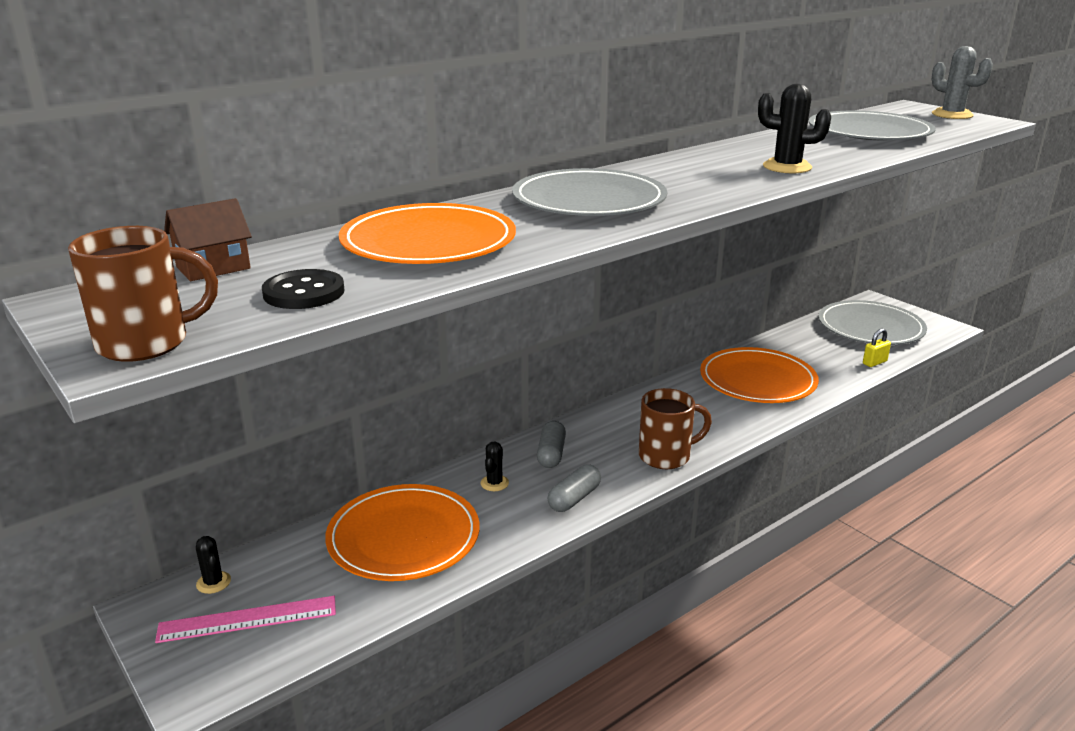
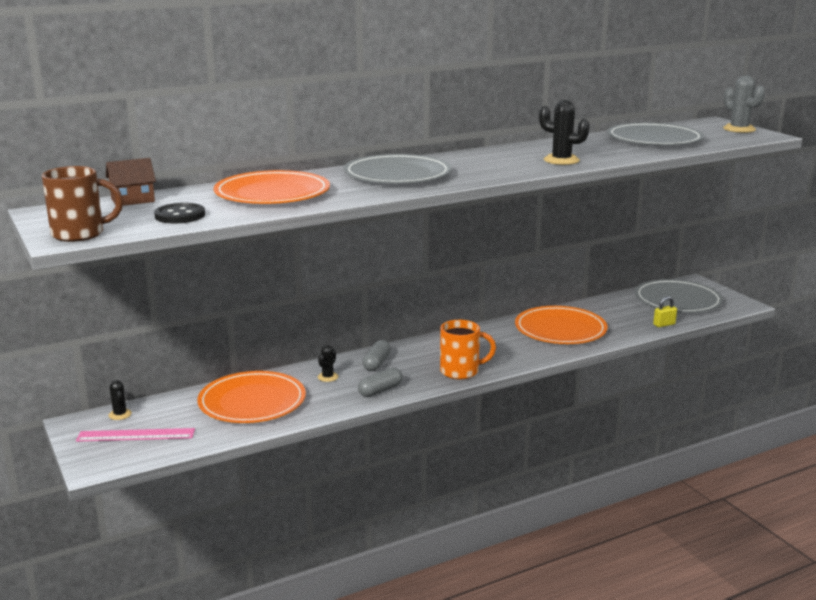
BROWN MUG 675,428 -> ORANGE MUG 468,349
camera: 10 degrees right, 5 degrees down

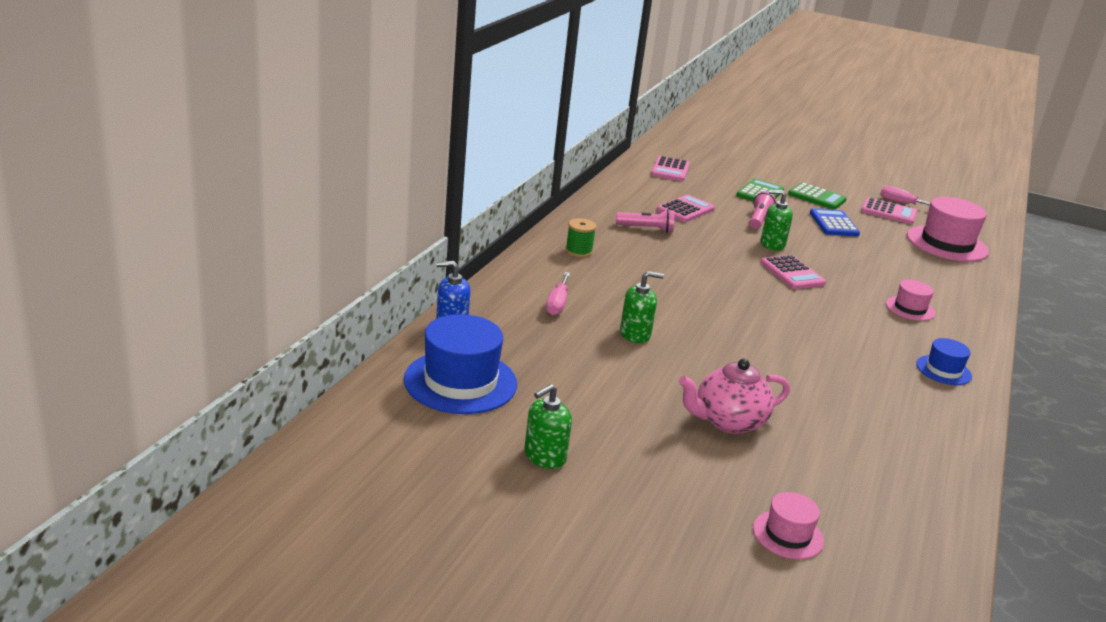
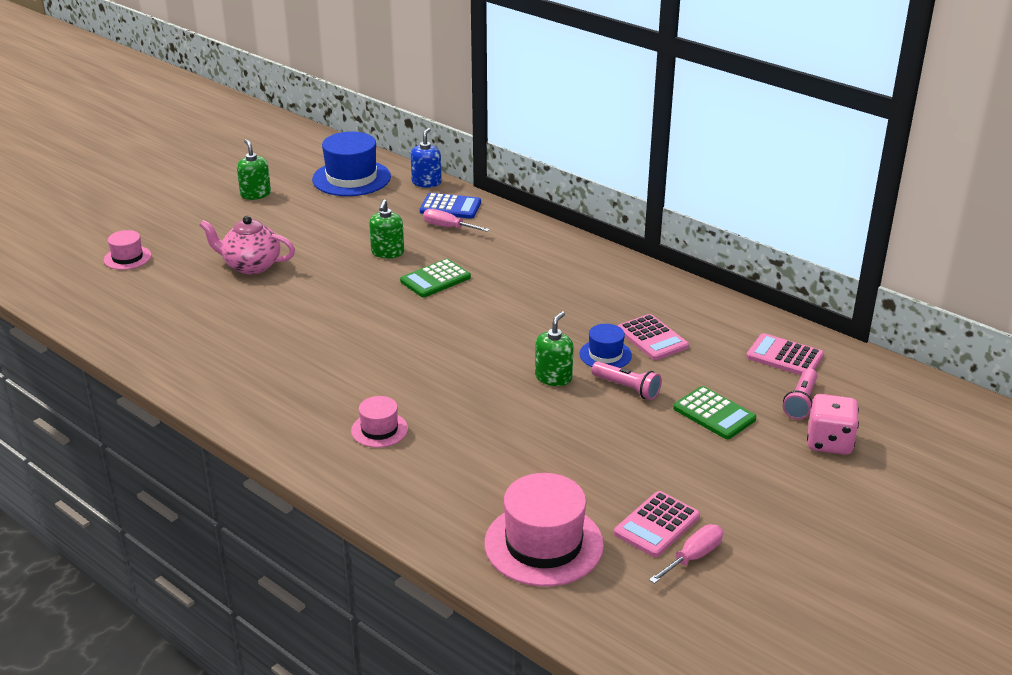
GREEN SPOOL 580,237 -> none
PINK FLASHLIGHT 645,221 -> PINK FLASHLIGHT 800,394, shifted
PINK TEAPOT 734,396 -> PINK TEAPOT 247,245, 75 degrees counterclockwise
PINK CALCULATOR 793,272 -> none
GREEN CALCULATOR 817,196 -> GREEN CALCULATOR 435,278, shifted
BLUE CALCULATOR 835,222 -> BLUE CALCULATOR 450,206, shifted
BLUE HAT 944,361 -> BLUE HAT 605,346, shifted
none -> PINK DICE 833,424
camera: 110 degrees right, 5 degrees up

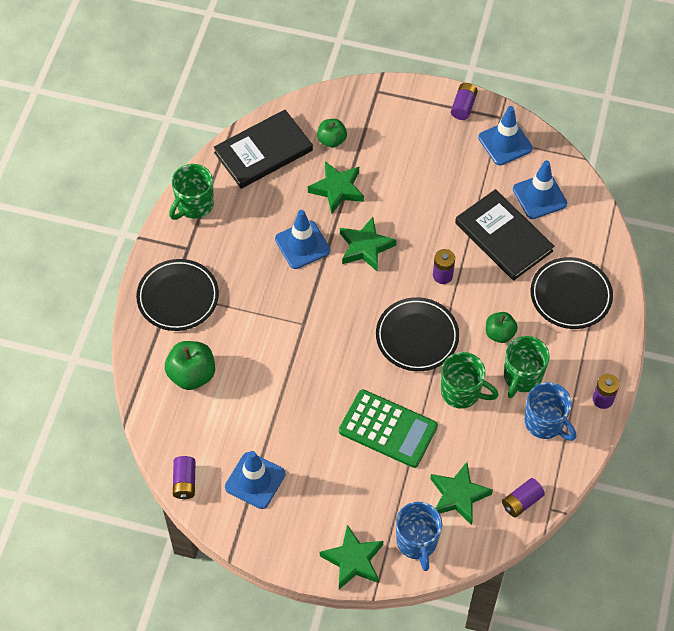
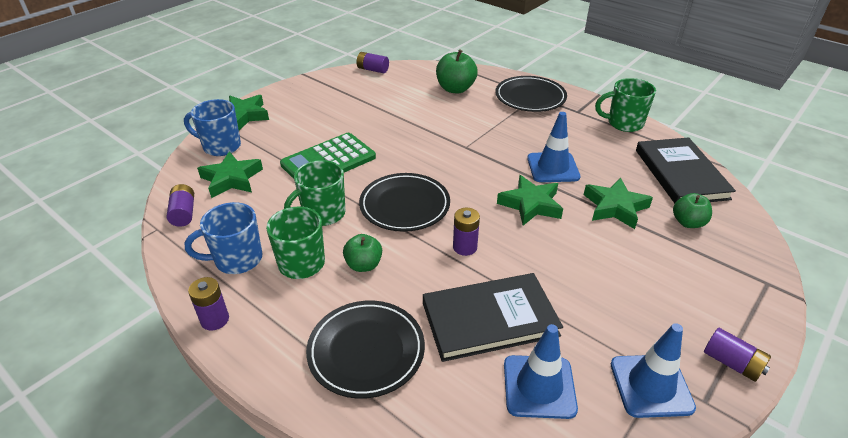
GREEN MUG 191,192 -> GREEN MUG 625,105, 60 degrees counterclockwise
BLUE TRAFFIC CONE 255,480 -> none
camera: 115 degrees right, 20 degrees down

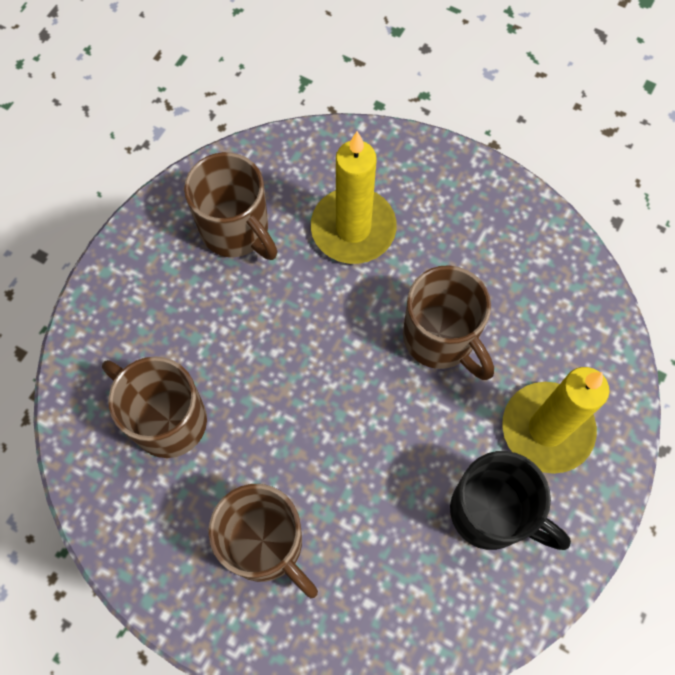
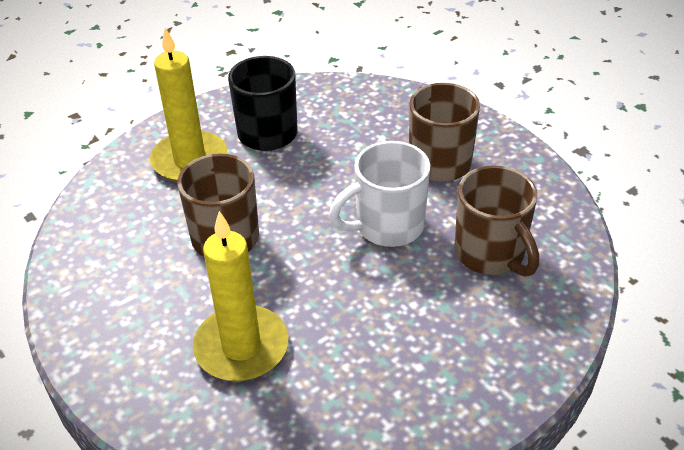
BROWN MUG 231,206 -> none
none -> WHITE MUG 379,194
camera: 155 degrees left, 25 degrees down

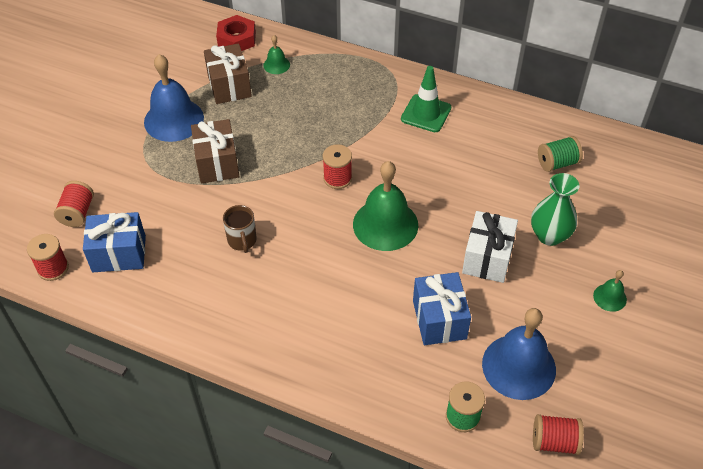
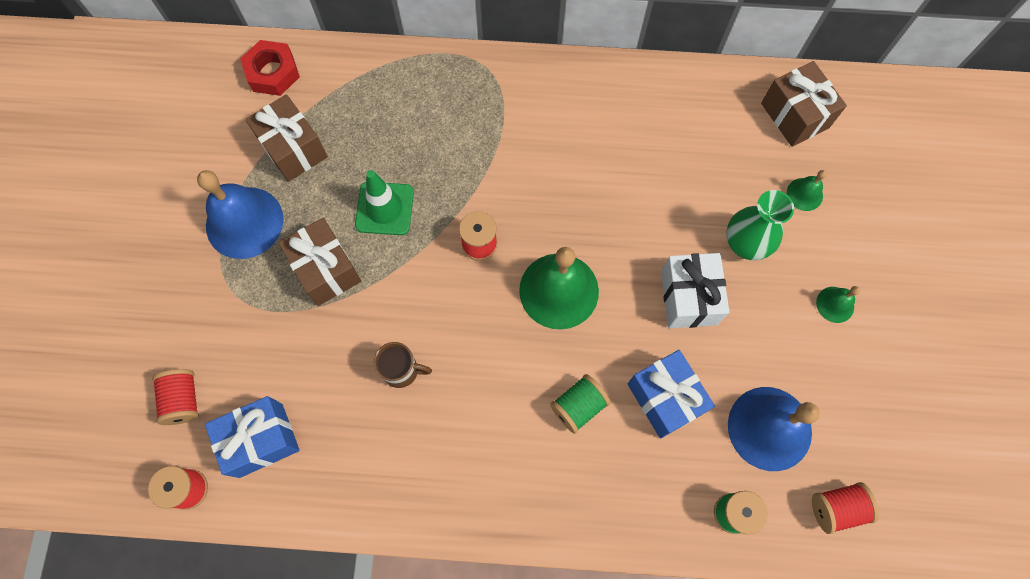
BROWN MUG 240,229 -> BROWN MUG 403,365, 45 degrees counterclockwise
GREEN BELL 276,54 -> GREEN BELL 807,190, shifted
GREEN TRAFFIC CONE 426,99 -> GREEN TRAFFIC CONE 384,202, shifted
GREEN SPOOL 560,154 -> GREEN SPOOL 580,404, shifted
none -> BROWN GIFT 804,104
camera: 20 degrees left, 20 degrees up

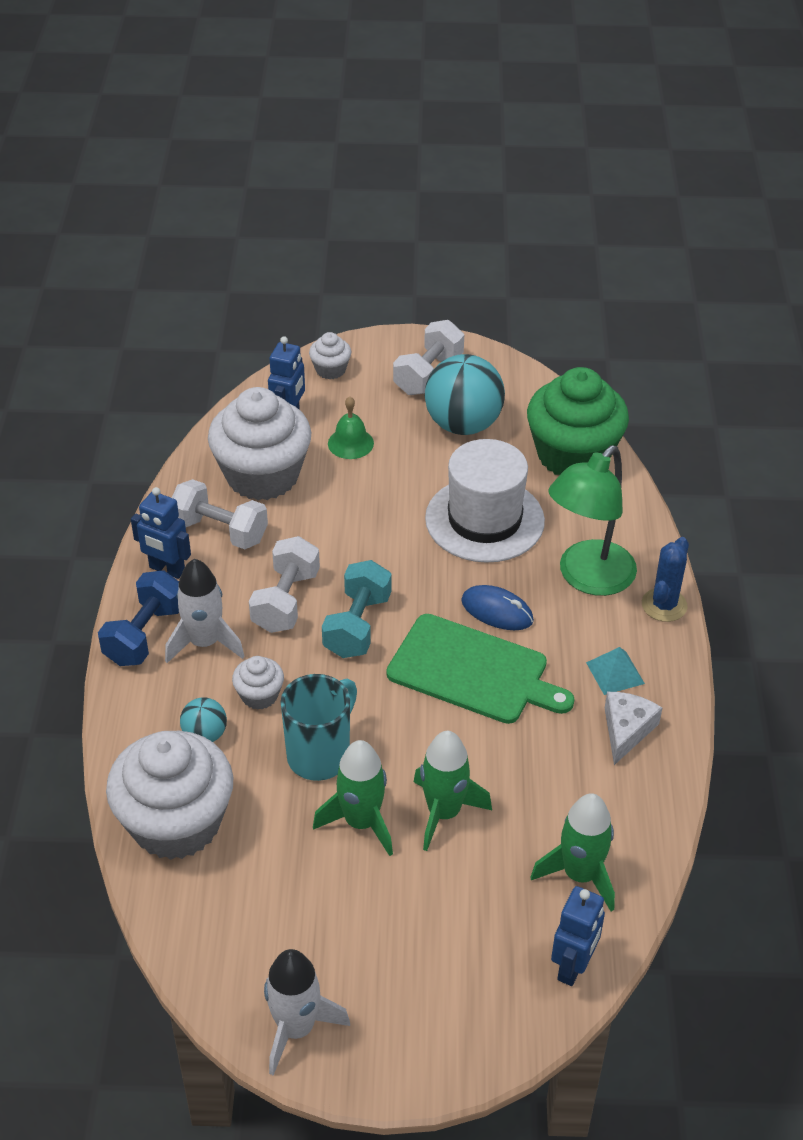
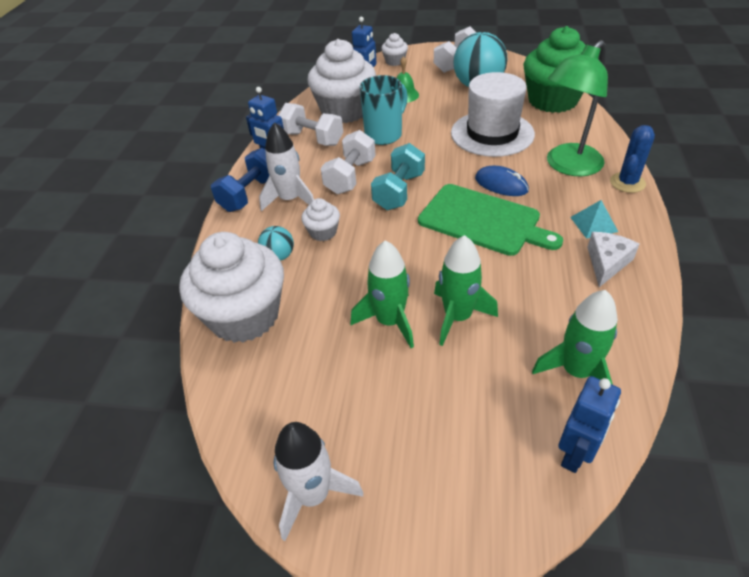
TURQUOISE MUG 319,727 -> TURQUOISE MUG 384,110, shifted
camera: 10 degrees right, 0 degrees up

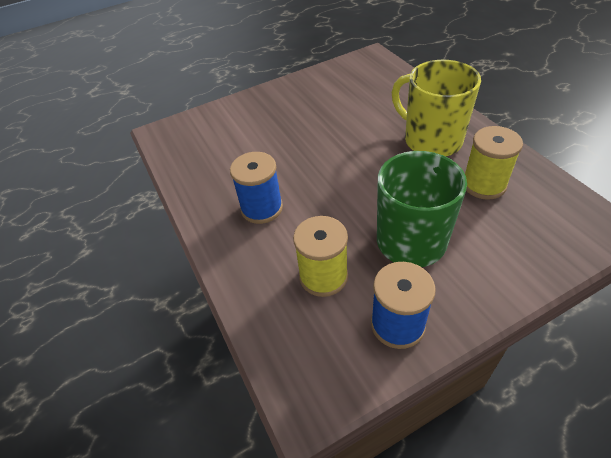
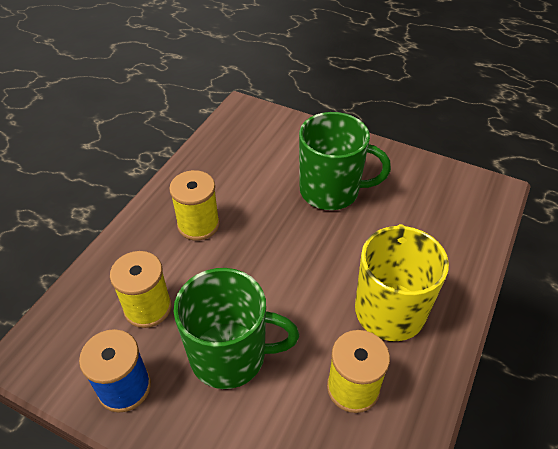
BLUE SPOOL 256,188 -> YELLOW SPOOL 194,205
none -> GREEN MUG 345,161
camera: 50 degrees right, 0 degrees up

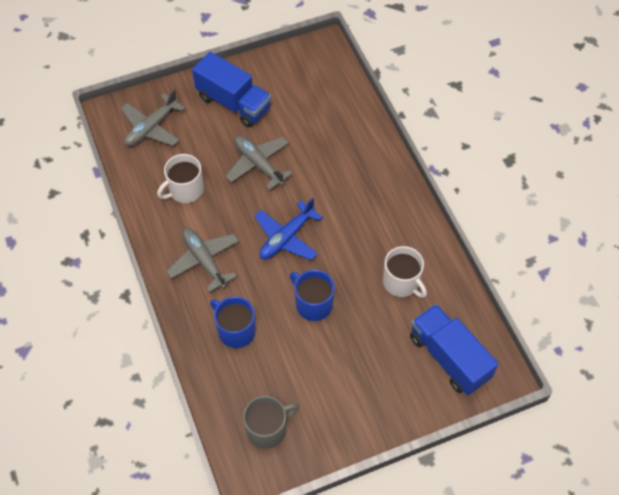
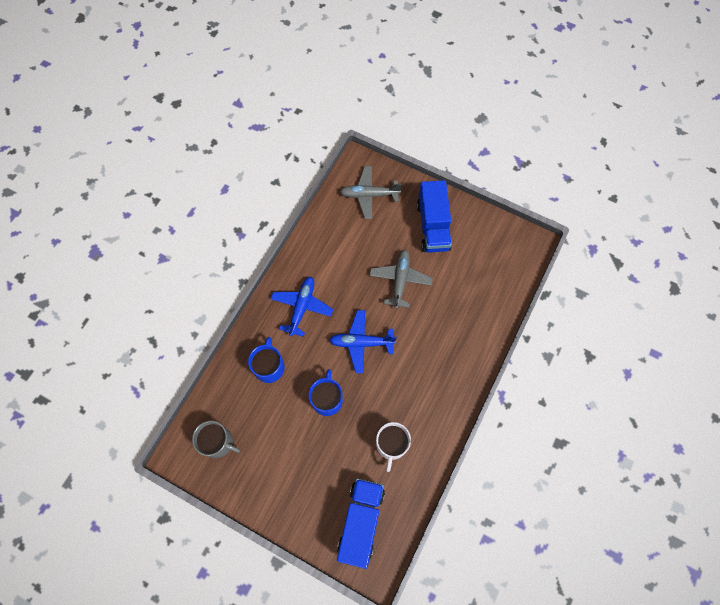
WHITE MUG 180,178 -> none
GREY PLANE 202,260 -> BLUE PLANE 302,307
camera: 50 degrees right, 10 degrees up

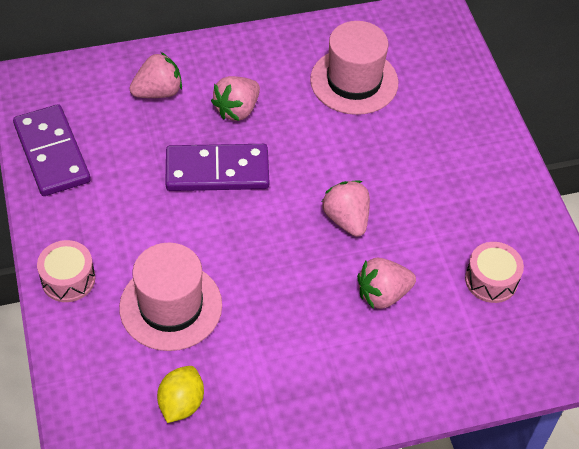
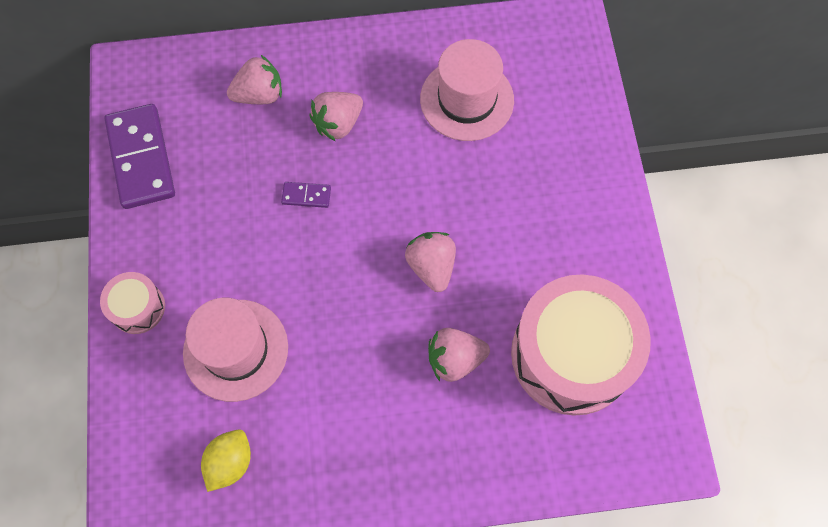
PURPLE DOMINO 217,167 -> PURPLE DOMINO 306,195, x0.44
PINK DRUM 494,272 -> PINK DRUM 581,345, x2.19
camera: 10 degrees right, 15 degrees up

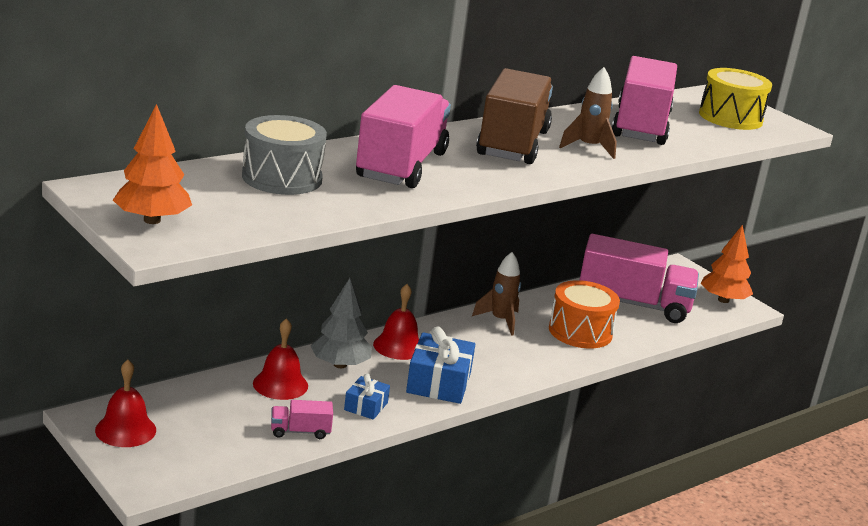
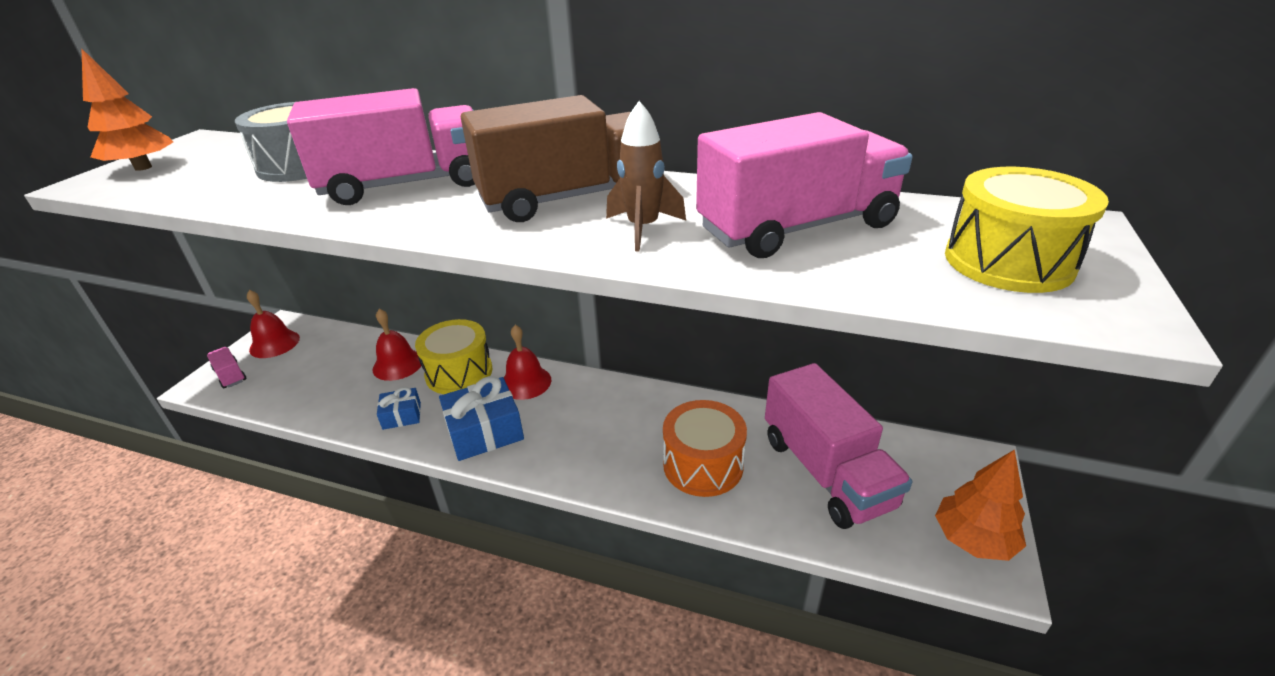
PINK TRUCK 302,419 -> PINK TRUCK 226,367, shifted
GREY TREE 341,323 -> YELLOW DRUM 454,356
BROWN ROCKET 496,294 -> none
camera: 60 degrees right, 10 degrees up

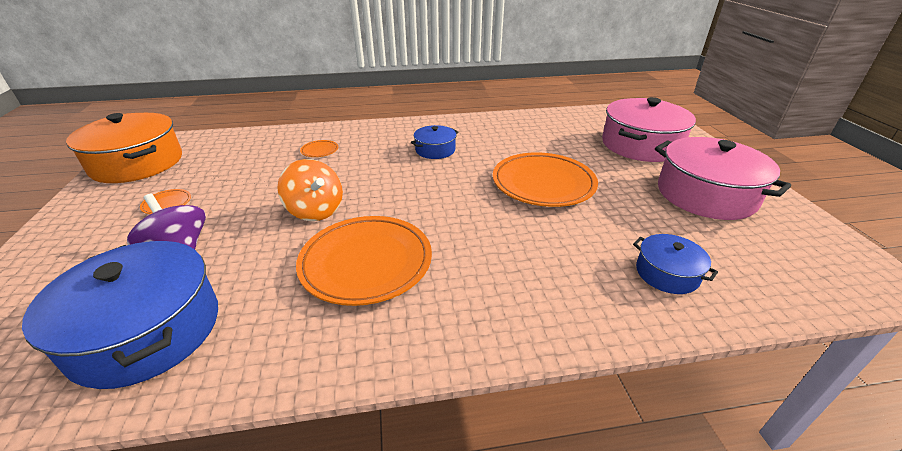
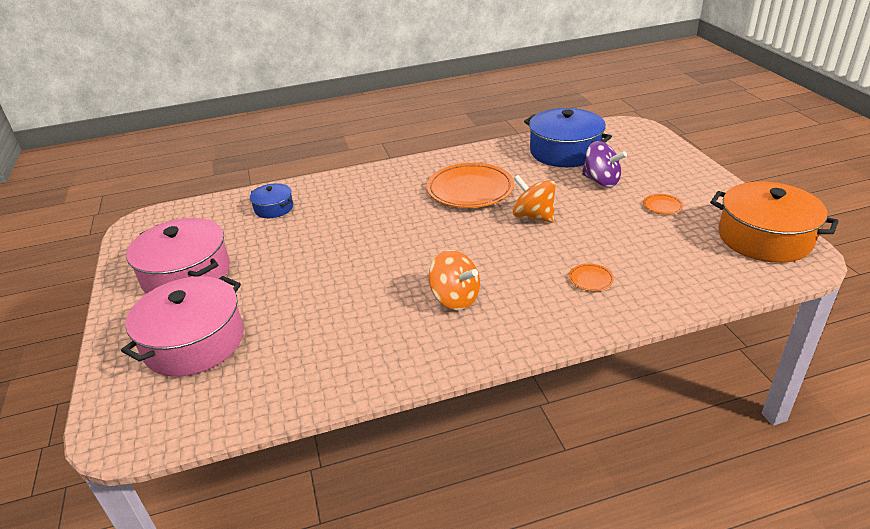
BLUE POT 434,142 -> ORANGE SPINNING TOP 454,280
ORANGE PLATE 545,180 -> none
camera: 175 degrees right, 0 degrees up

